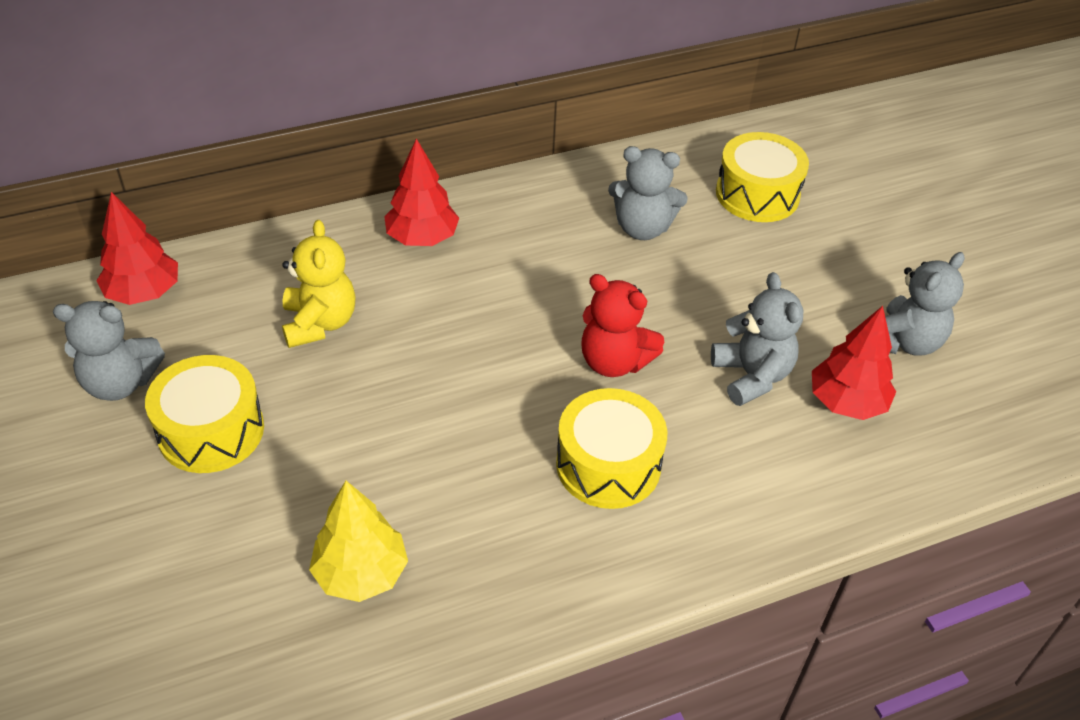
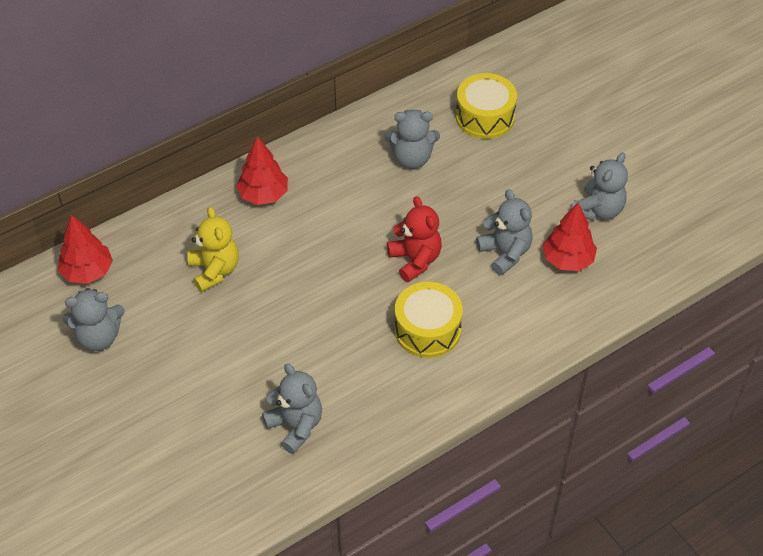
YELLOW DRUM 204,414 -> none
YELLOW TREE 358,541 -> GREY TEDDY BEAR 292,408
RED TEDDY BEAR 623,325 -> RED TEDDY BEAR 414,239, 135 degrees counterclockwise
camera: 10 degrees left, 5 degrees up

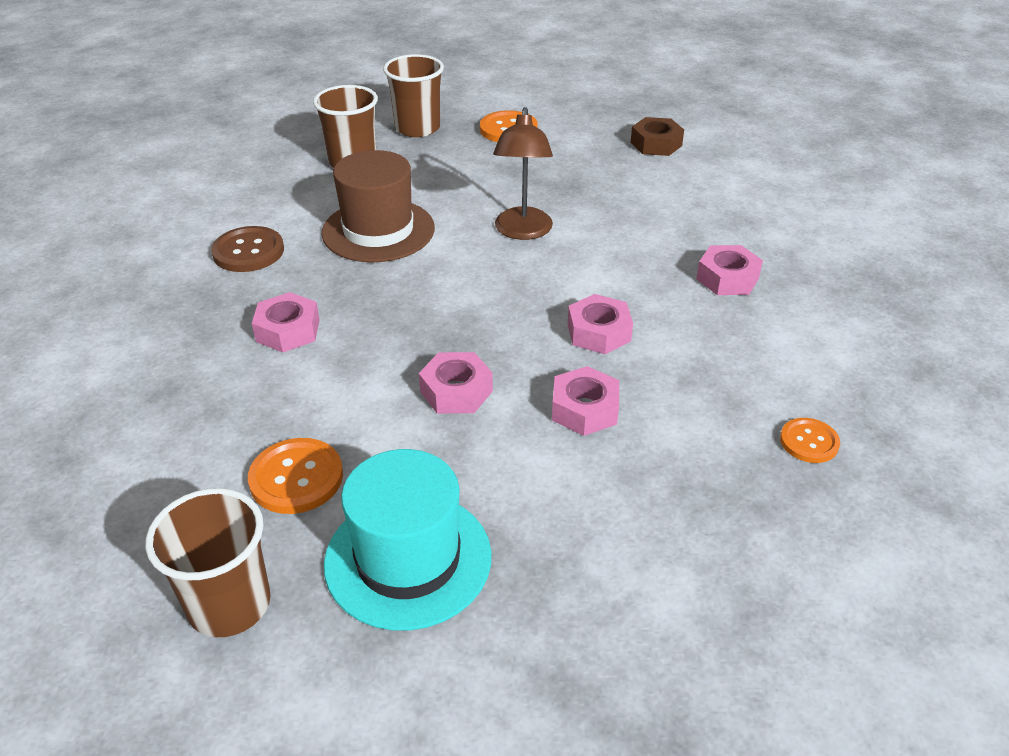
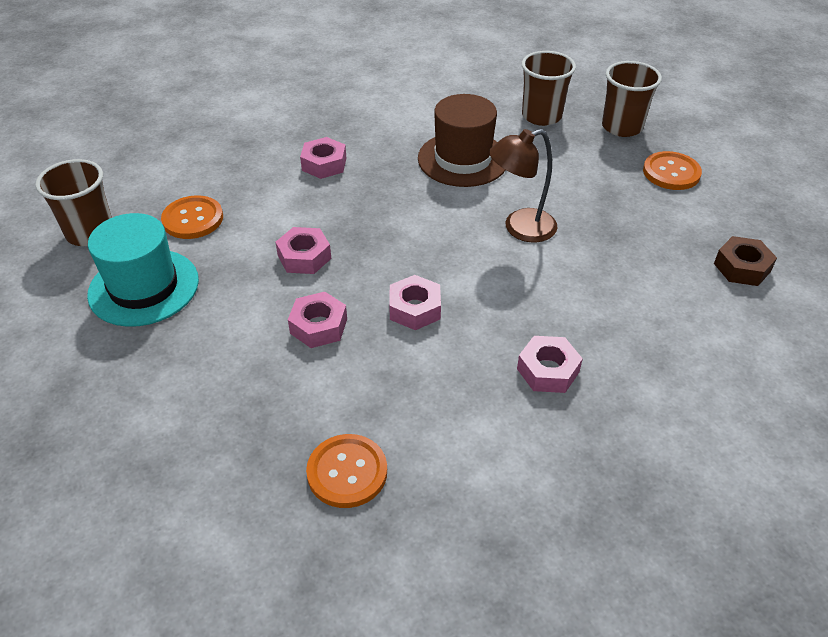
BROWN BUTTON 247,249 -> none
ORANGE BUTTON 810,440 -> ORANGE BUTTON 346,471, x1.56
camera: 65 degrees right, 5 degrees up

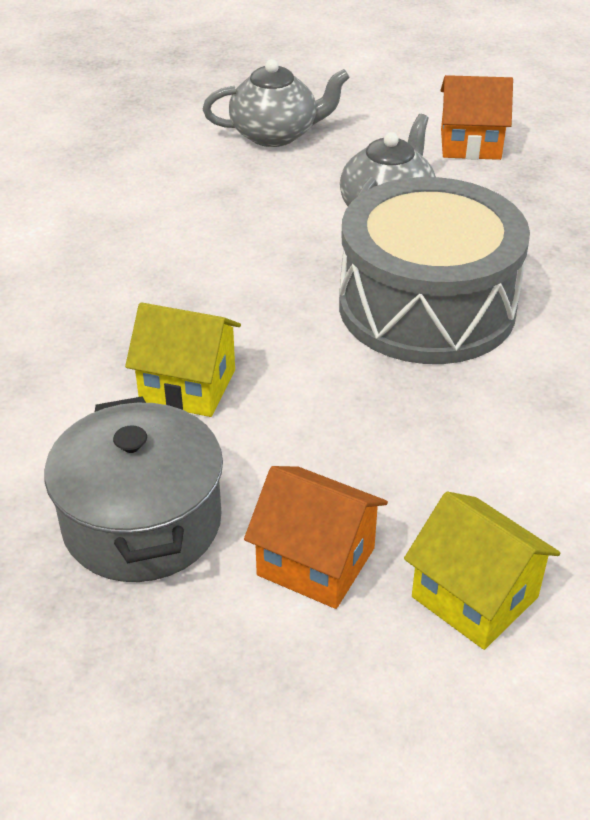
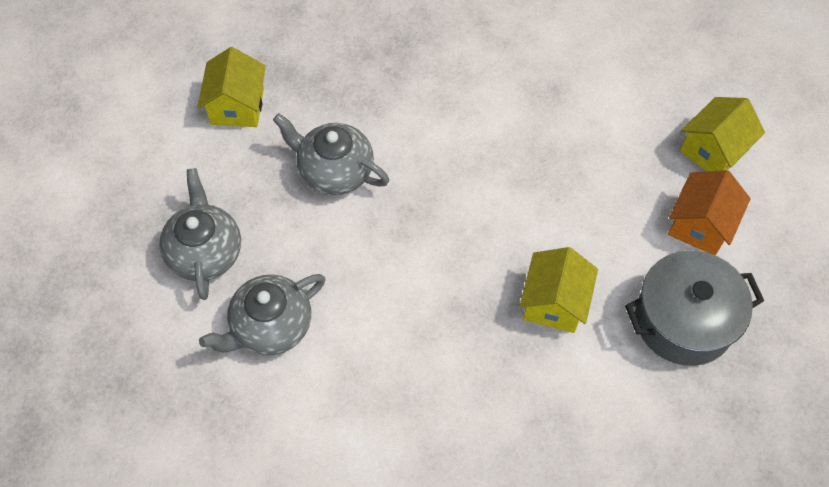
GREY DRUM 434,270 -> none
ORANGE HOUSE 476,117 -> YELLOW HOUSE 232,87
none -> GREY TEAPOT 262,315
camera: 90 degrees left, 20 degrees up

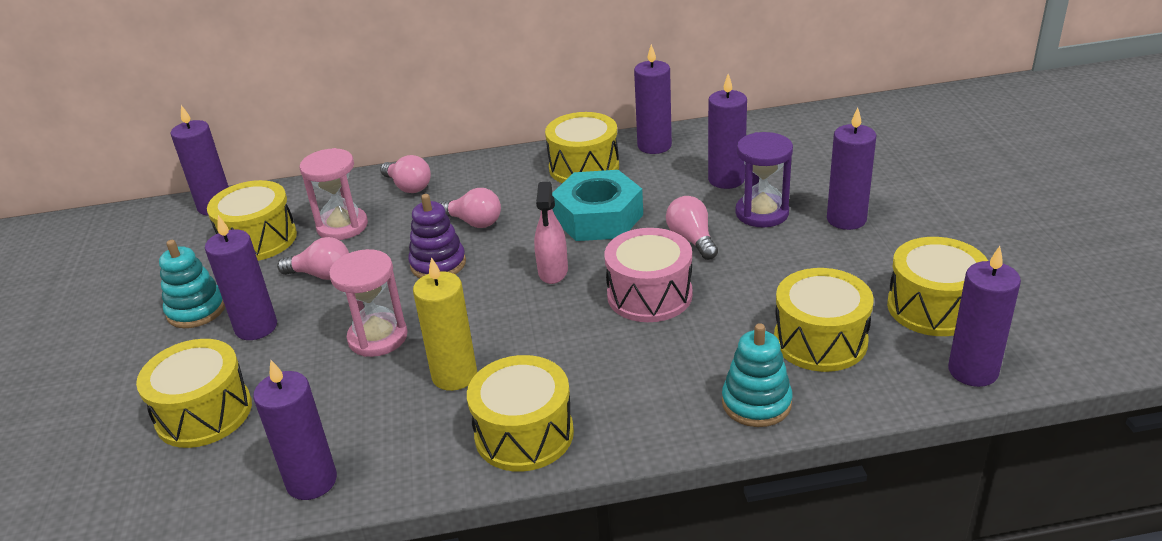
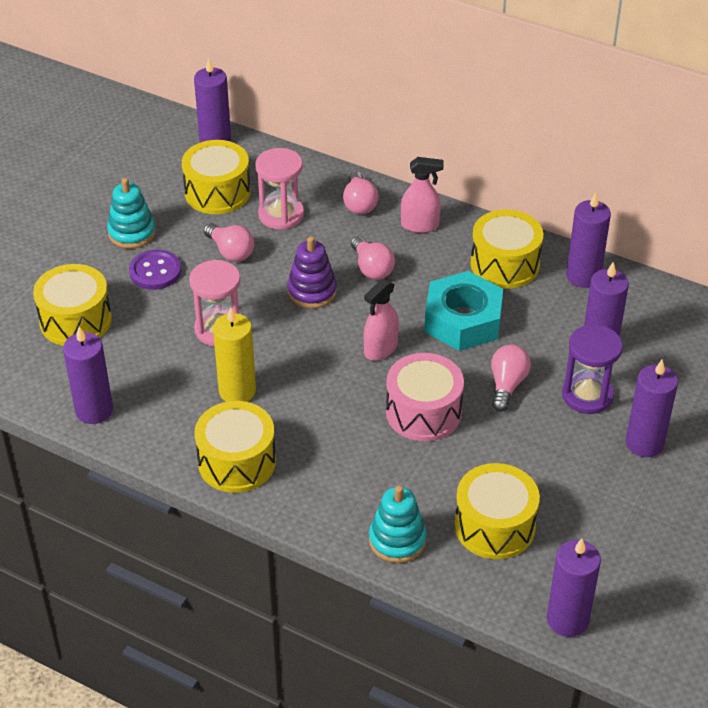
PURPLE CANDLE 241,277 -> PURPLE BUTTON 155,270
YELLOW DRUM 937,286 -> none
none -> PINK SPRAY BOTTLE 422,195
camera: 35 degrees right, 10 degrees up

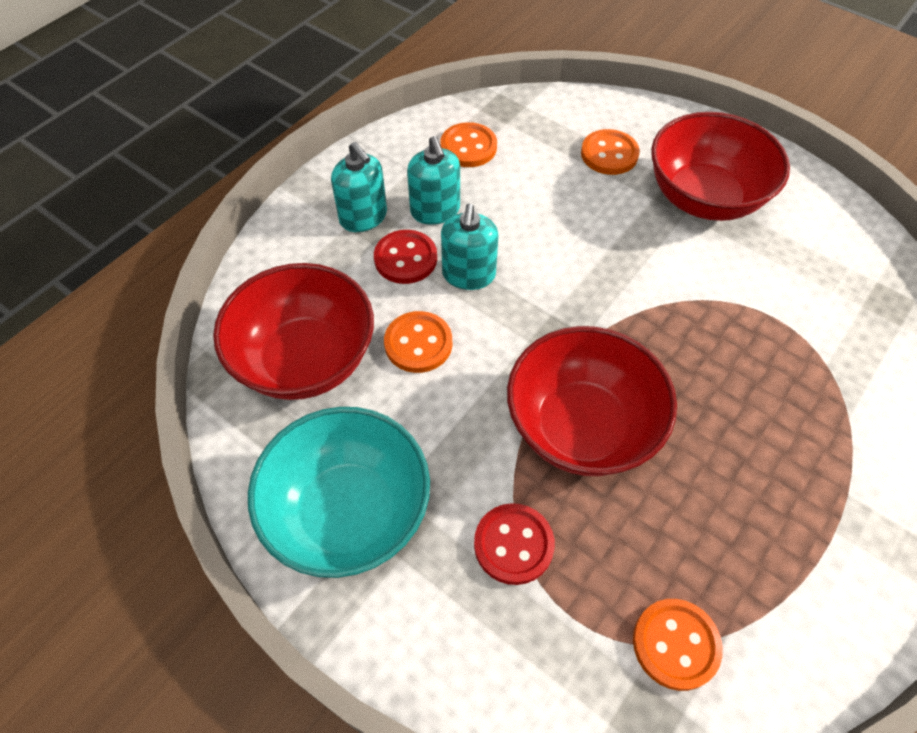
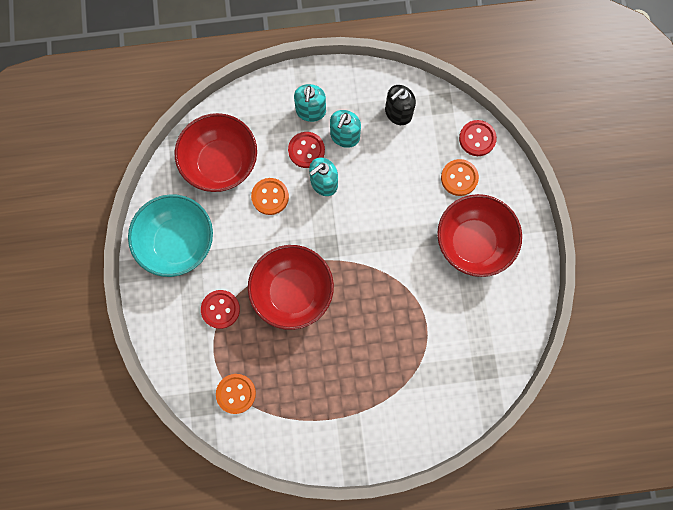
ORANGE BUTTON 468,144 -> BLACK SOAP DISPENSER 400,105
none -> RED BUTTON 478,138
camera: 45 degrees right, 20 degrees up

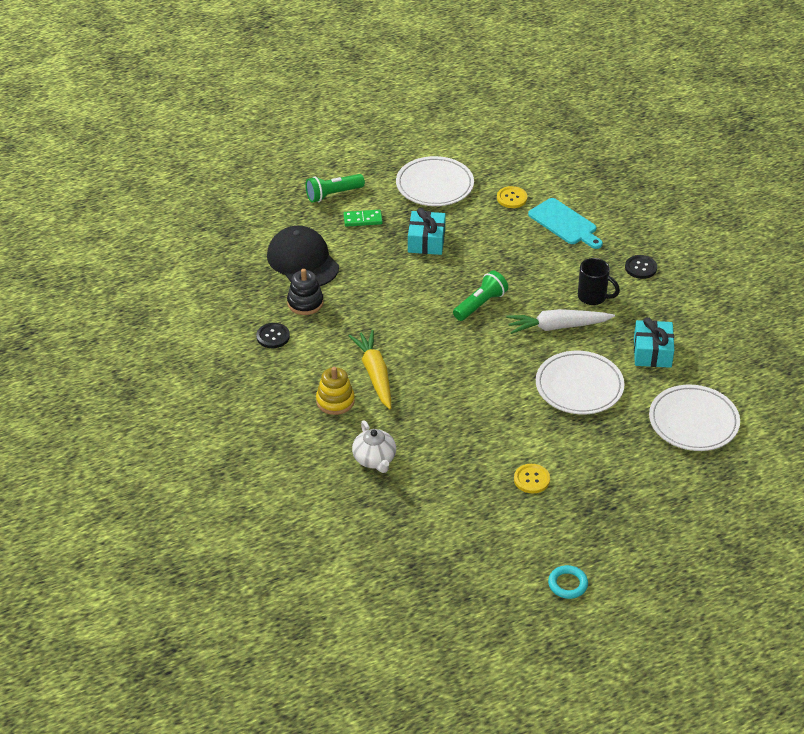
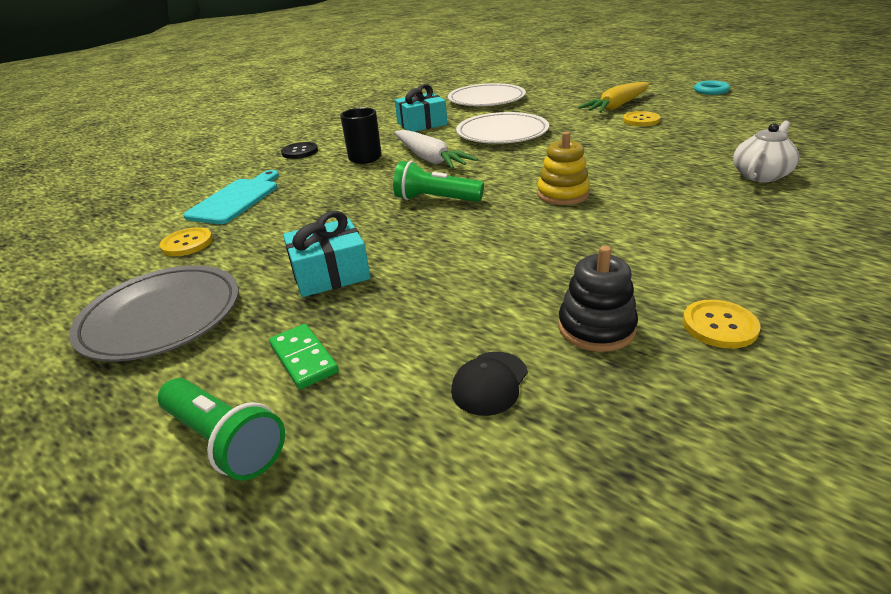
BLACK BUTTON 273,335 -> YELLOW BUTTON 721,324
BLACK CAP 303,256 -> BLACK CAP 489,384, x0.45
YELLOW STACKING TOY 335,391 -> YELLOW STACKING TOY 563,168, shifted
YELLOW CARROT 370,369 -> YELLOW CARROT 613,97, shifted
WHITE PLATE 435,181 -> GREY PLATE 154,313
camera: 115 degrees left, 10 degrees down

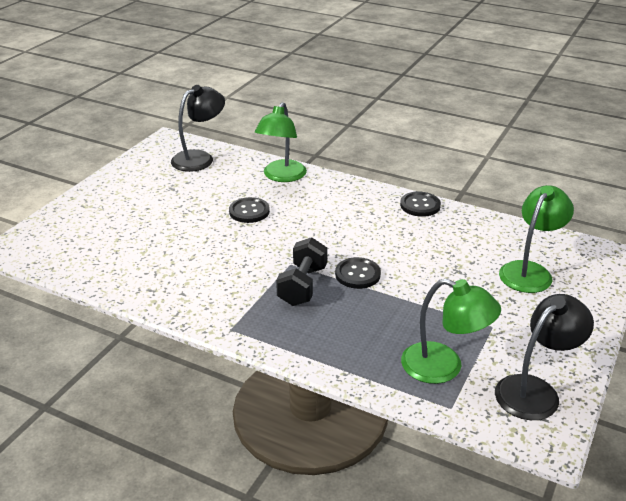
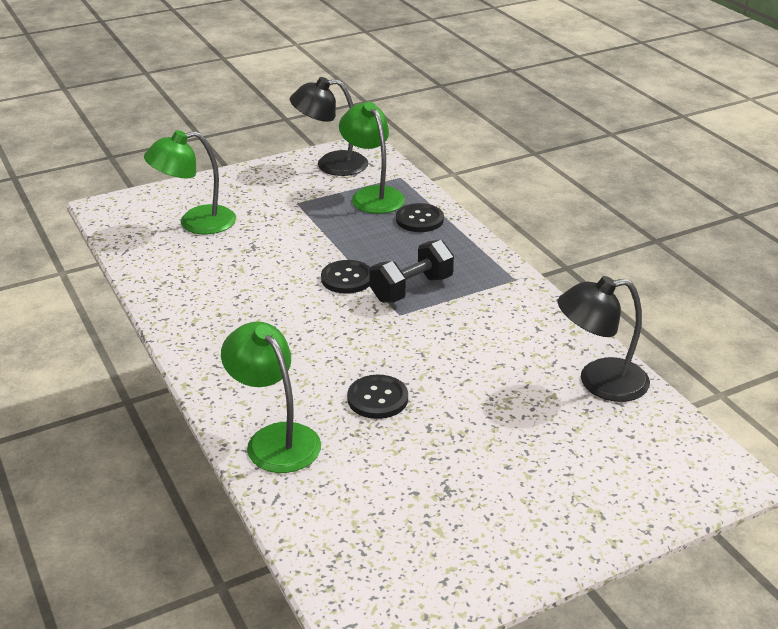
BLACK LAMP 198,128 -> BLACK LAMP 604,339, shifted
GREEN LAMP 281,142 -> GREEN LAMP 271,397, 90 degrees counterclockwise
BLACK BUTTON 420,204 -> BLACK BUTTON 420,217, shifted
camera: 145 degrees left, 0 degrees up

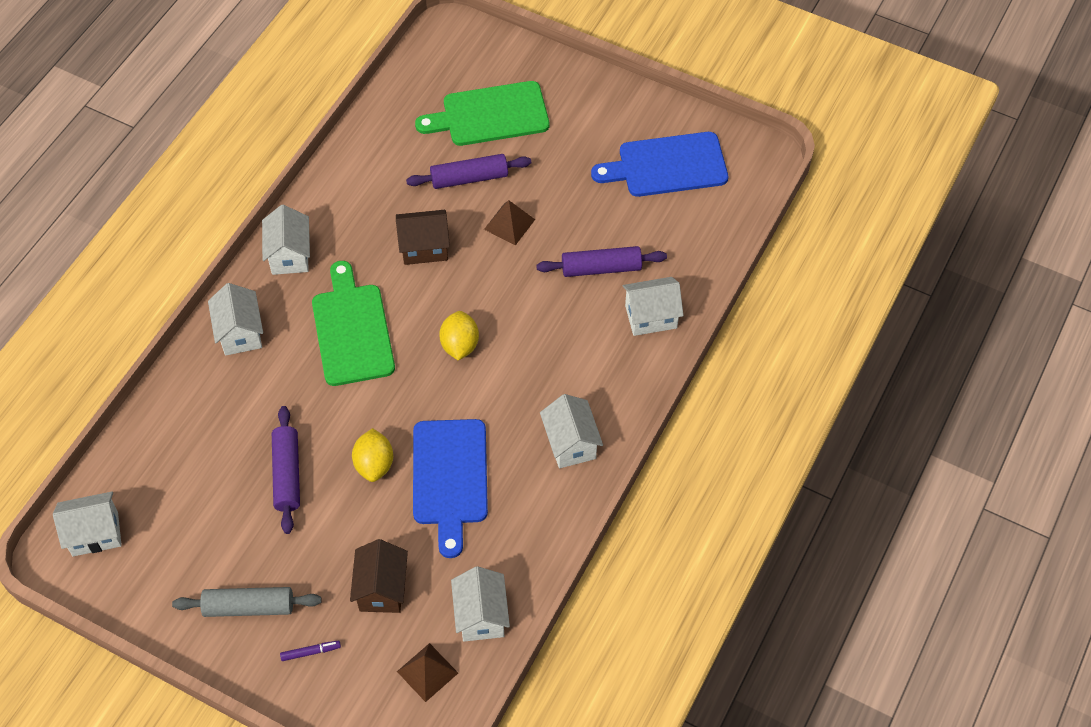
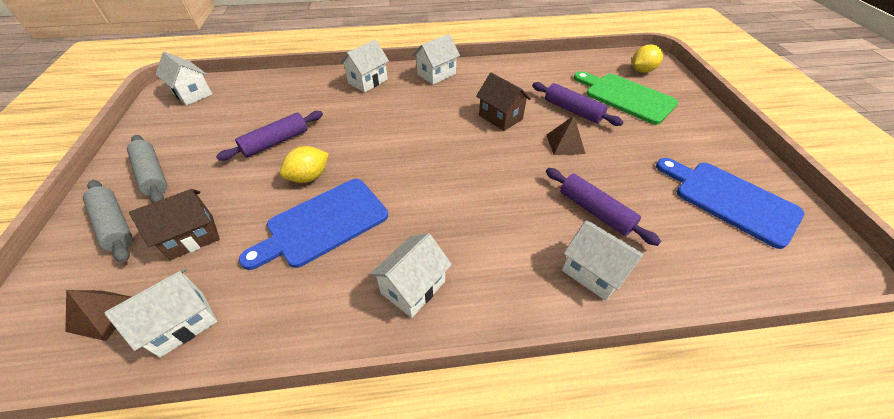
PURPLE MARKER 310,650 -> GREY ROLLING PIN 108,221
GREEN CUTTING BOARD 353,323 -> none
YELLOW LEMON 459,336 -> YELLOW LEMON 647,58, shifted
camera: 55 degrees right, 10 degrees down

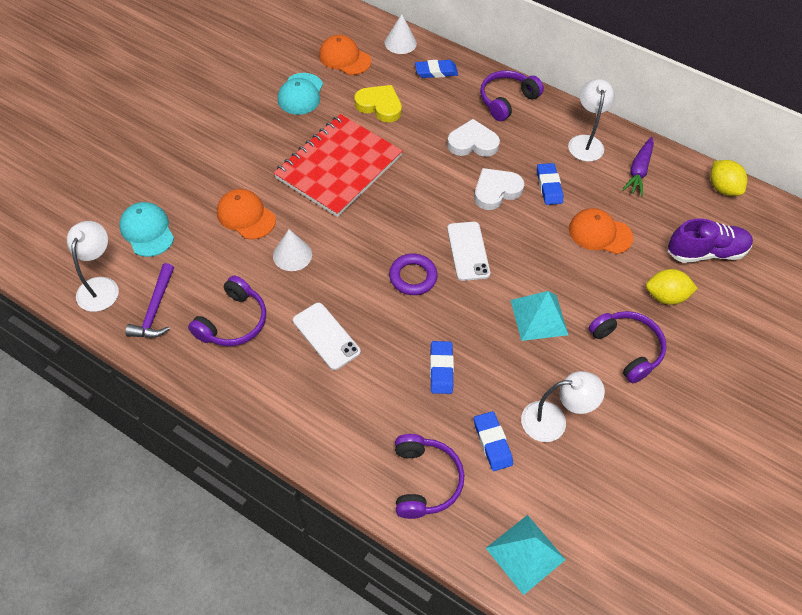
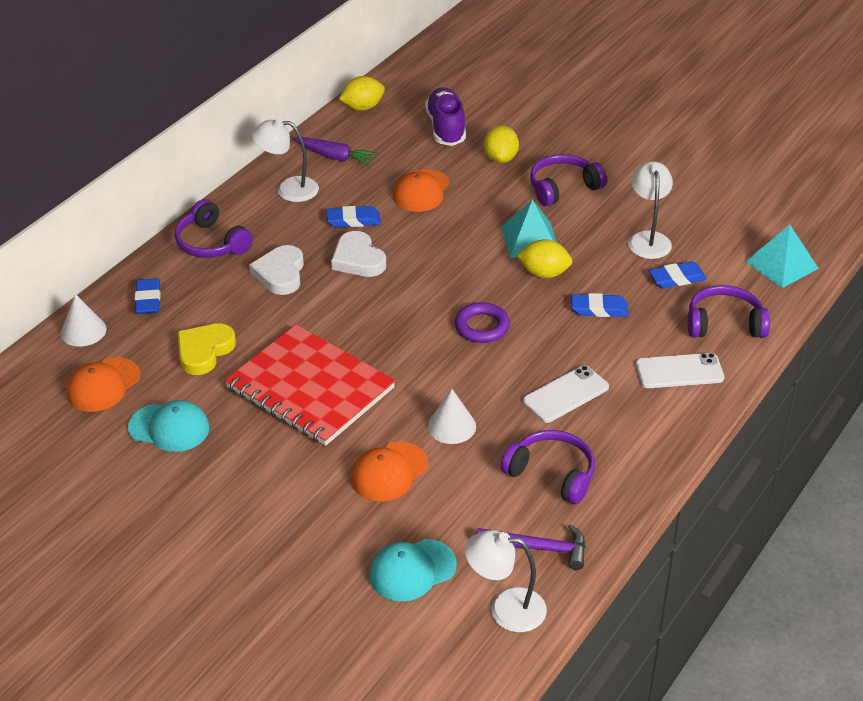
WHITE PHONE 468,251 -> WHITE PHONE 679,370, shifted
none -> YELLOW LEMON 544,258
camera: 85 degrees left, 15 degrees down

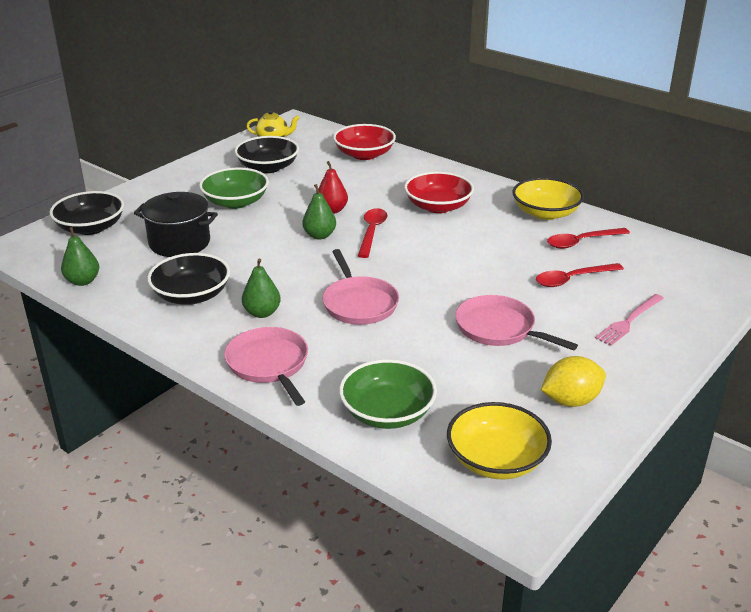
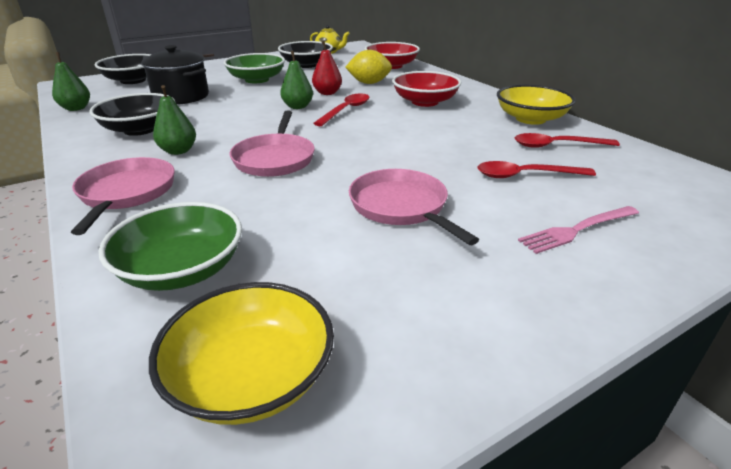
YELLOW LEMON 573,381 -> YELLOW LEMON 368,67, shifted
camera: 20 degrees right, 0 degrees up

